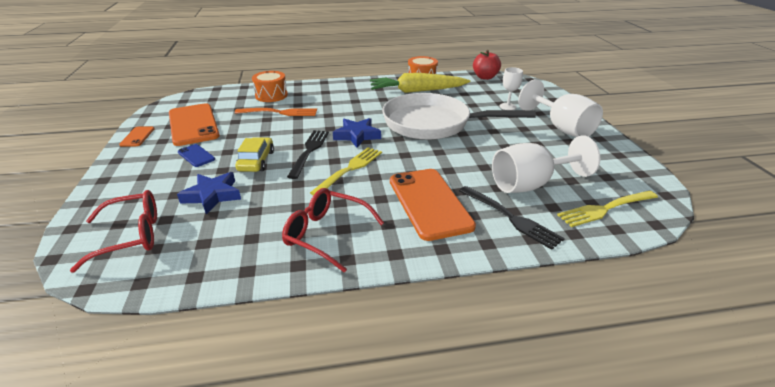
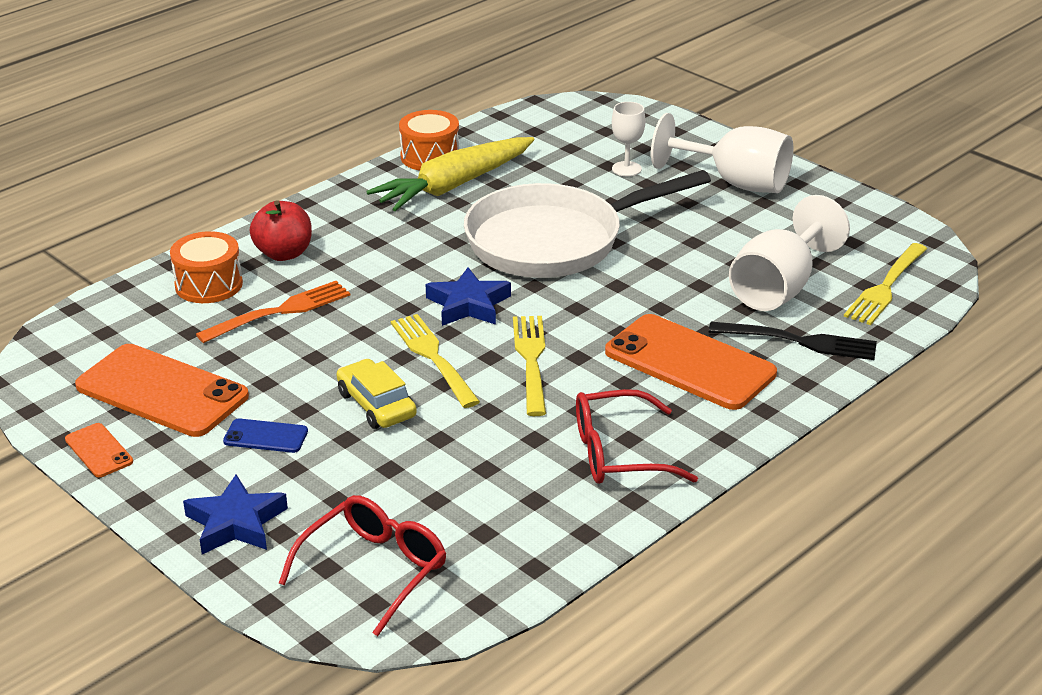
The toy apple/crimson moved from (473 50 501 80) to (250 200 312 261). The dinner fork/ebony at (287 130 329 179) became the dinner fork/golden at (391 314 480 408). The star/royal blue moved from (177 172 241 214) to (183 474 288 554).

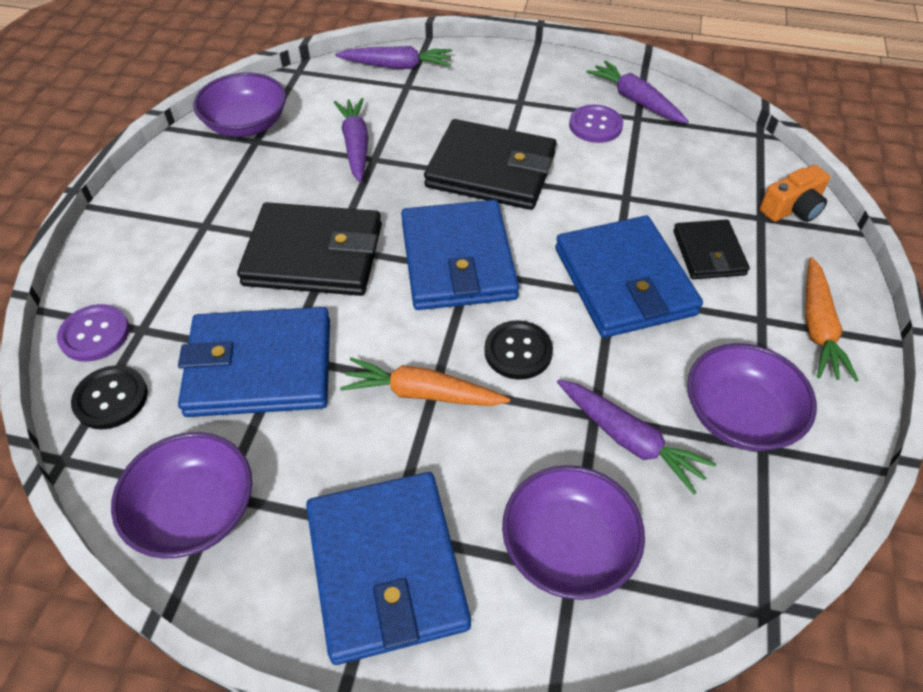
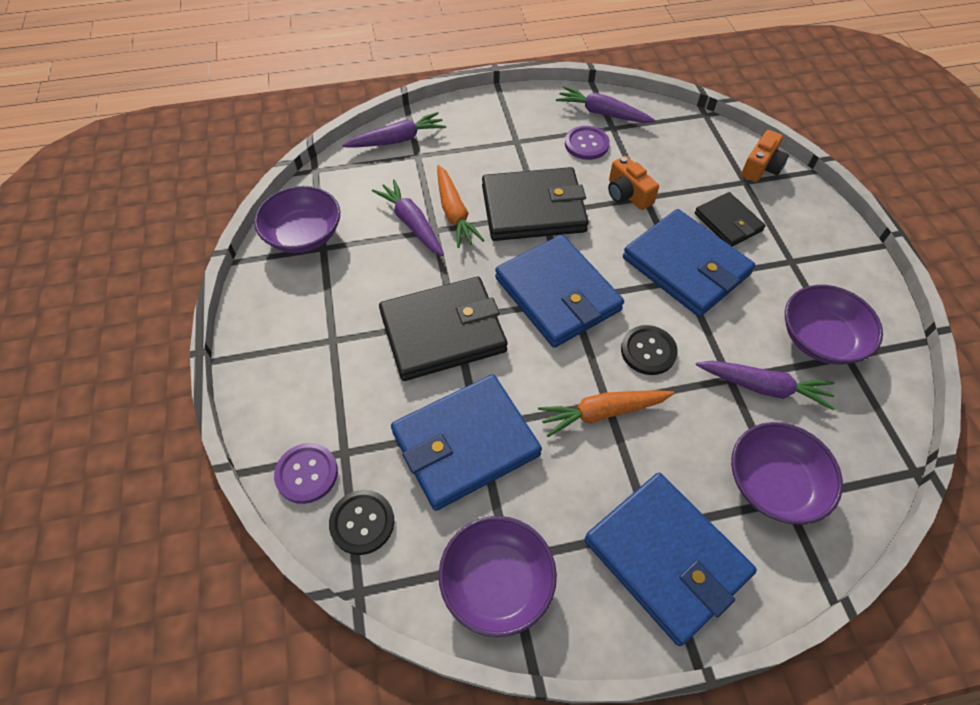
The root vegetable/orange-coloured moved from (805 257 858 382) to (437 165 485 248). The photo camera/orange-coloured at (608 156 659 210) appeared.

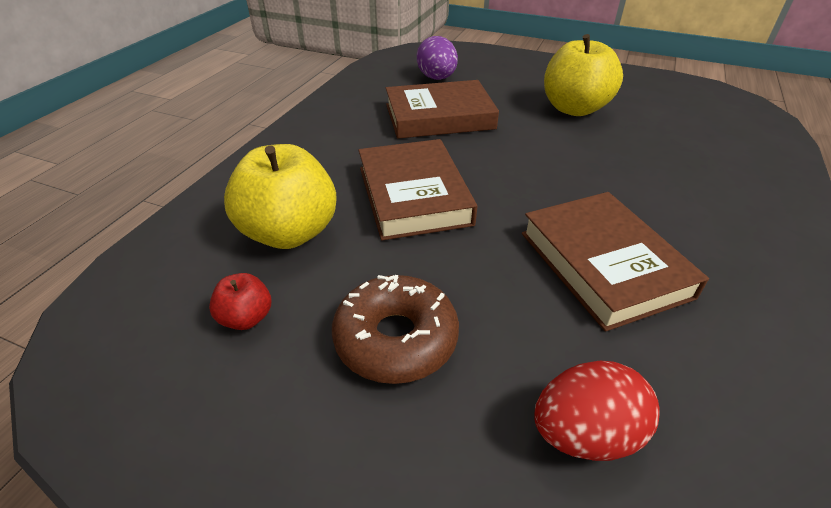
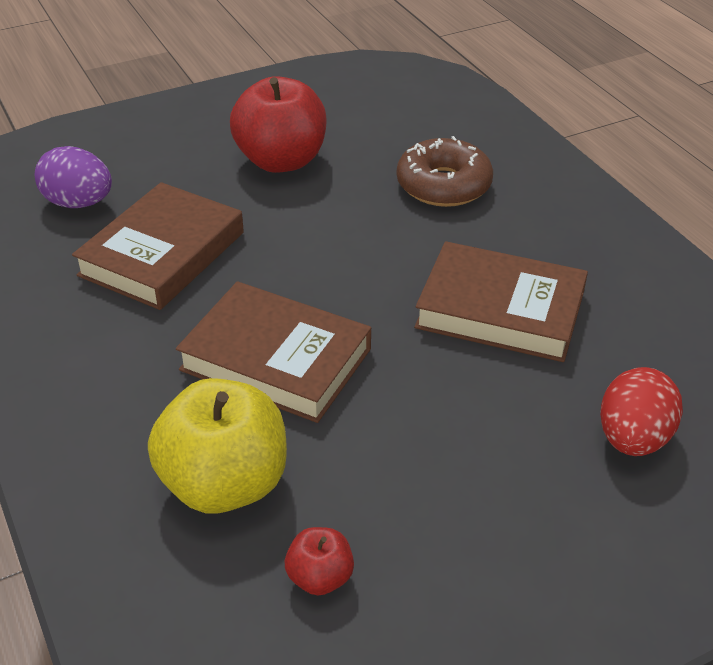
The toy apple/golden at (544 34 623 116) became the toy apple/crimson at (230 76 327 173). The donut/brown moved from (332 275 459 384) to (397 136 493 207).

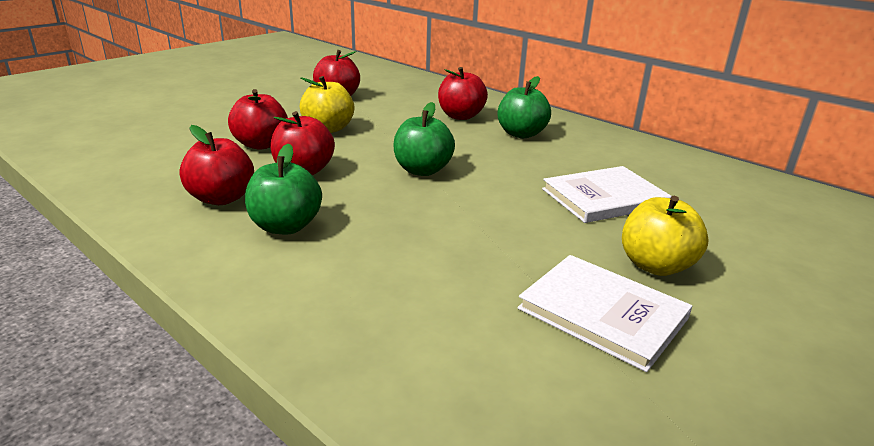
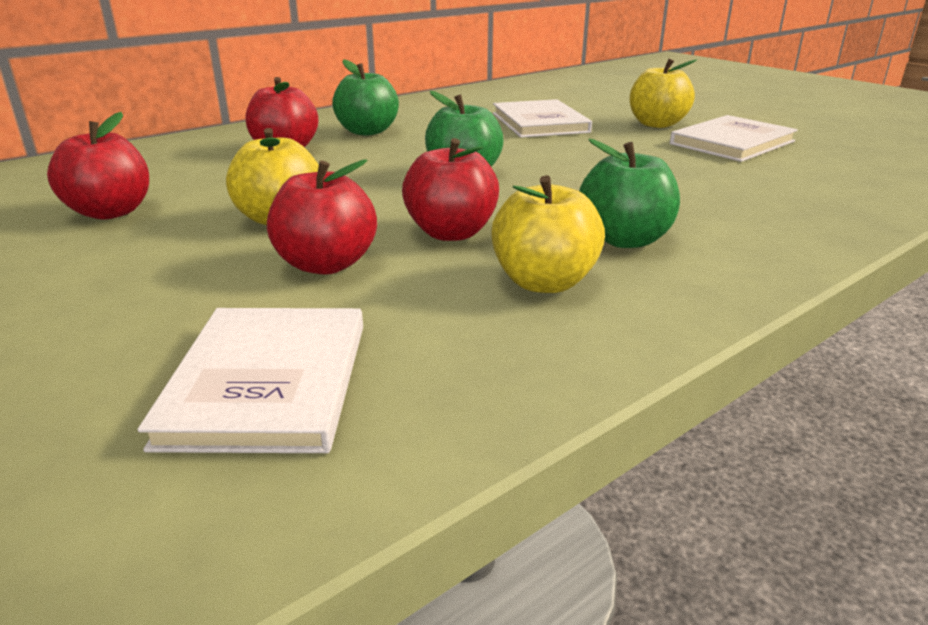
The toy apple/crimson at (179 125 254 205) became the toy apple/golden at (491 175 605 293). The hardback/white at (138 308 363 453) appeared.

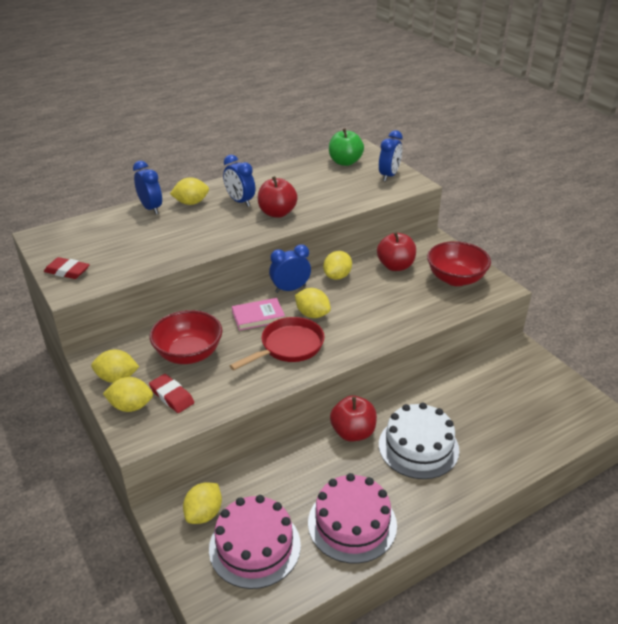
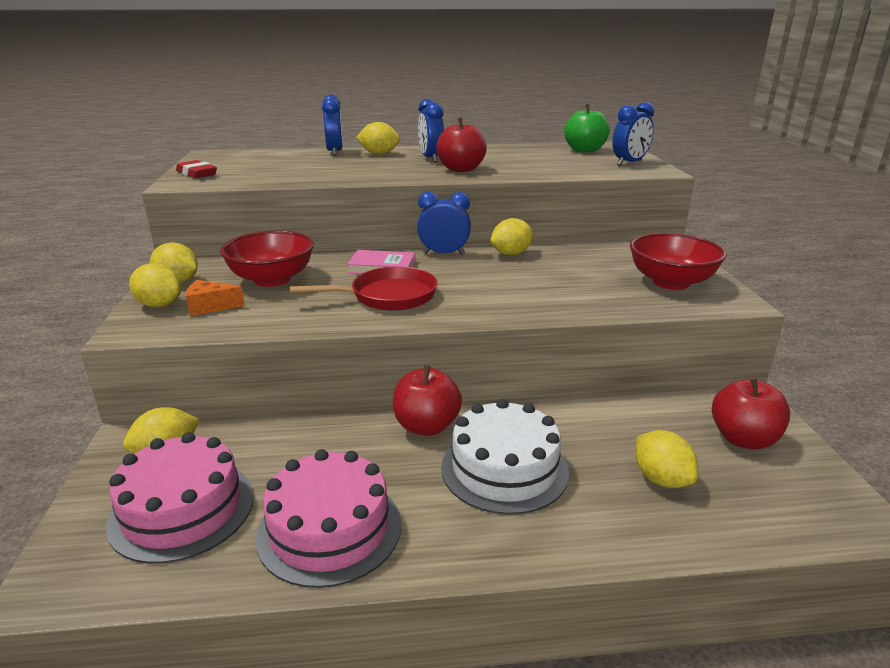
The toy apple/crimson moved from (377 232 416 271) to (712 377 790 449). The lemon/golden moved from (295 288 331 318) to (635 430 698 488). The gum eraser/crimson at (149 374 194 413) was replaced by the cheese/orange-coloured at (186 280 245 316).

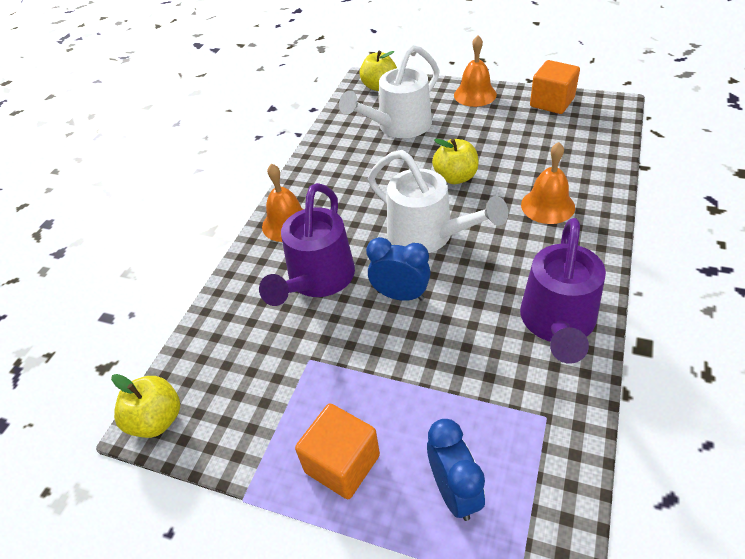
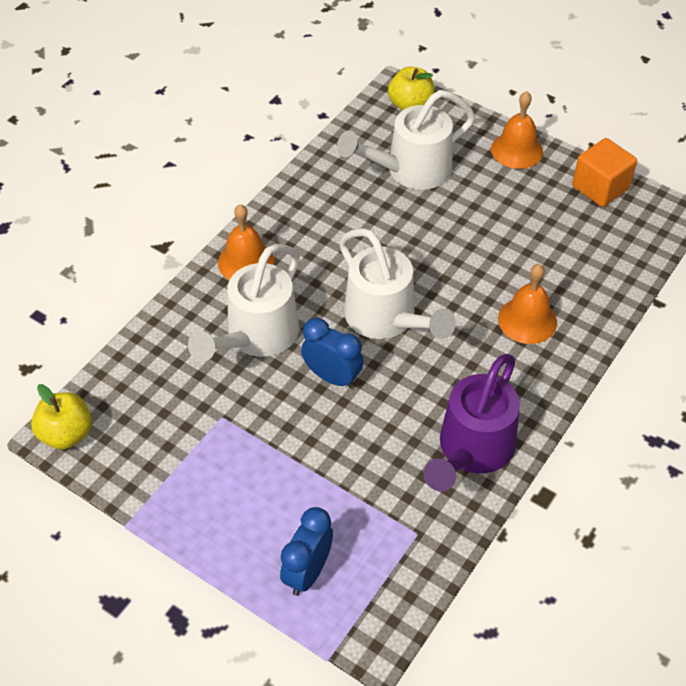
The toy apple/golden at (432 139 479 184) disappeared. The watering can/purple at (259 183 355 306) became the watering can/white at (188 244 300 362). The block/orange-coloured at (295 403 380 499) disappeared. The alarm clock/royal blue at (427 419 485 521) turned 150 degrees counterclockwise.

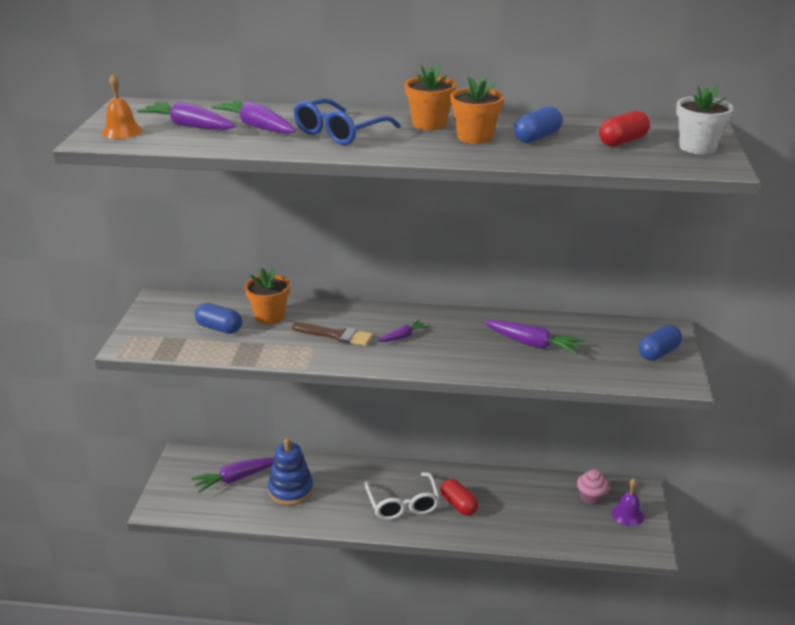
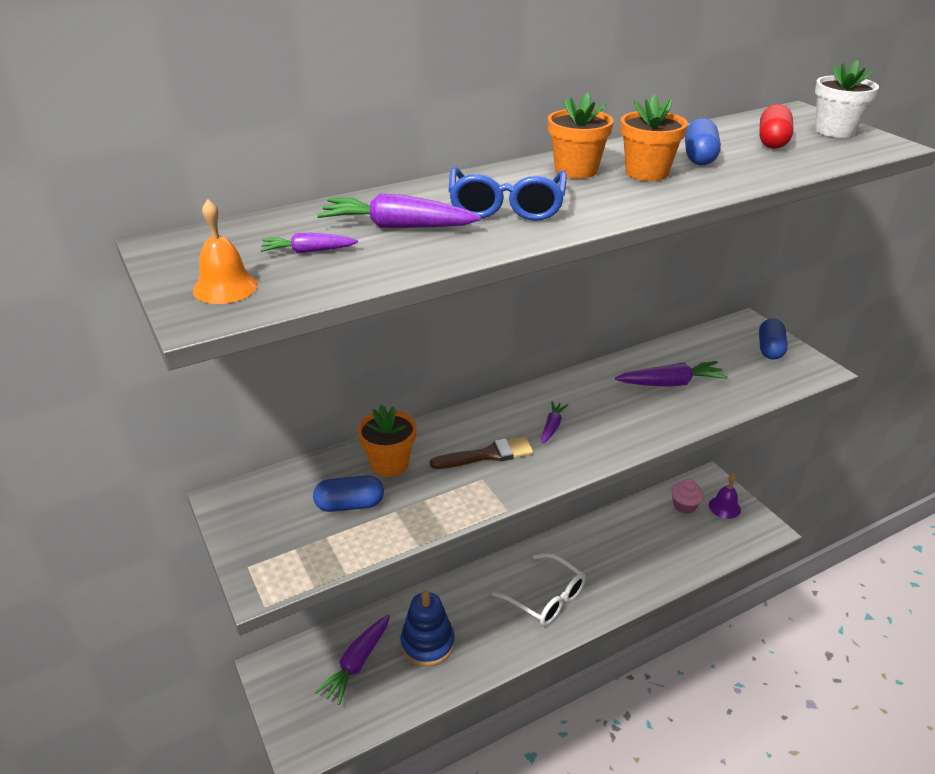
The root vegetable/purple at (137 101 235 130) changed to 0.56 times the size. The capsule/crimson at (440 479 479 516) disappeared.

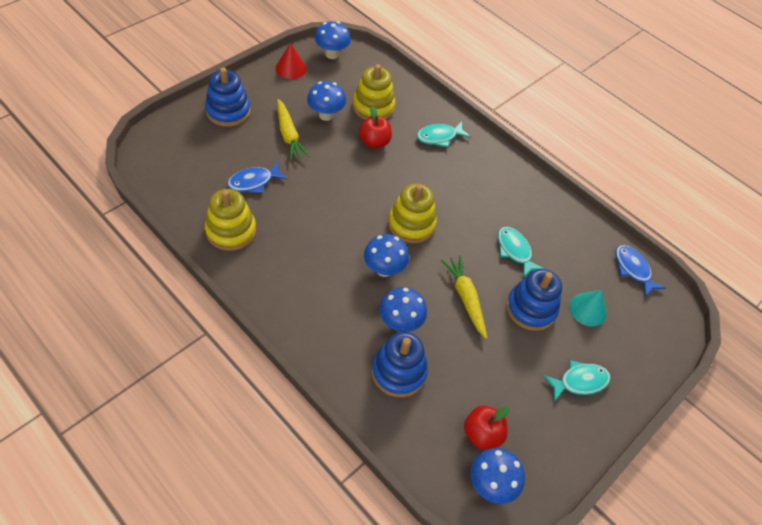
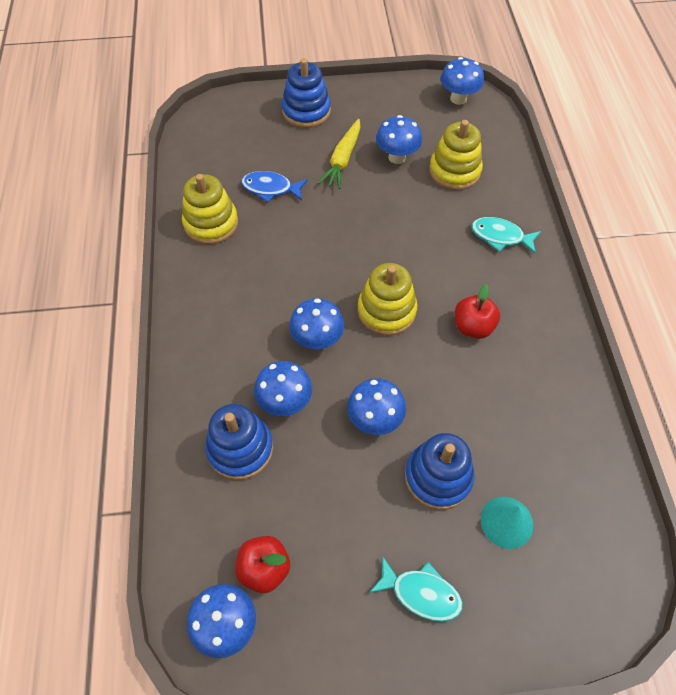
The cone/crimson at (276 43 307 79) disappeared. The toy apple/crimson moved from (359 107 392 149) to (455 284 500 339). The toy fish/turquoise at (498 227 544 278) disappeared. The toy fish/royal blue at (615 245 665 297) disappeared. The root vegetable/golden at (441 255 487 339) was replaced by the mushroom/royal blue at (347 378 406 435).

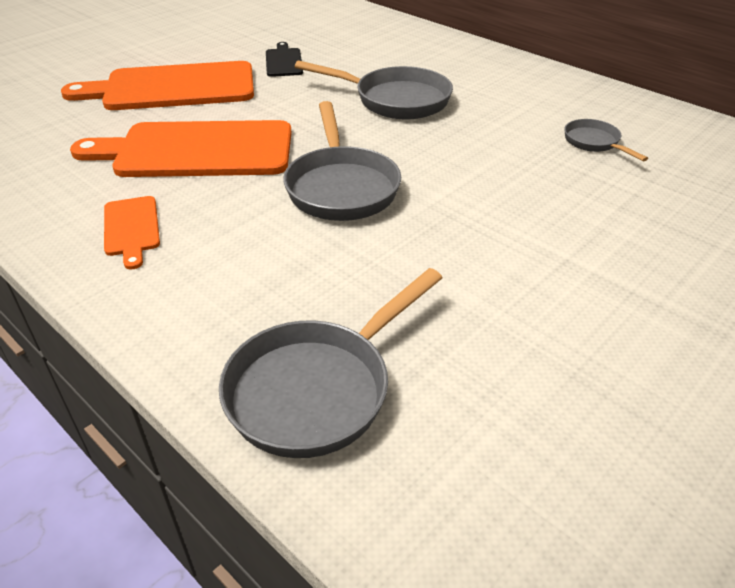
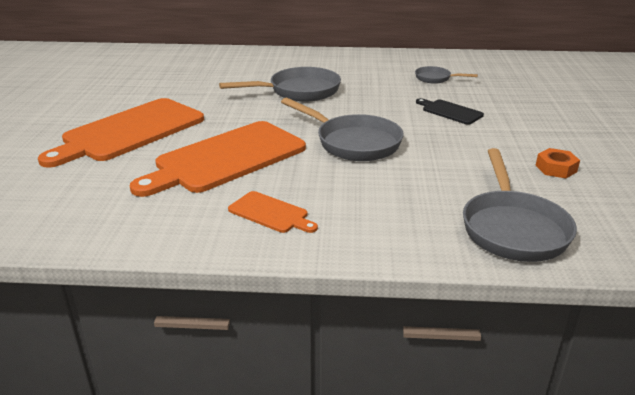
The cutting board/ebony moved from (266 42 303 77) to (416 98 484 125). The nut/orange-coloured at (536 148 580 178) appeared.

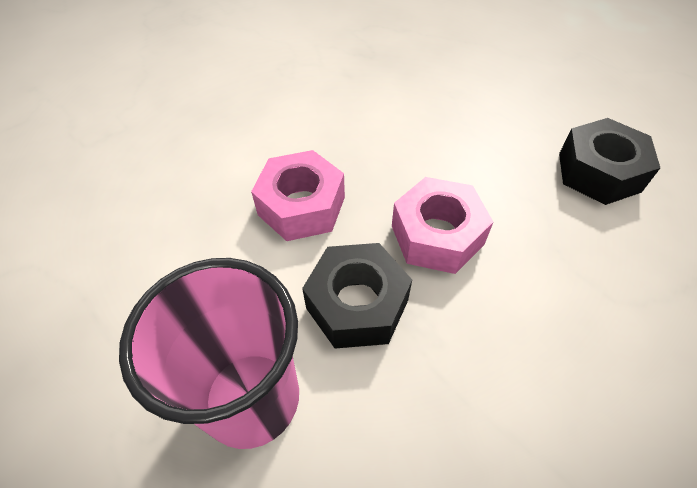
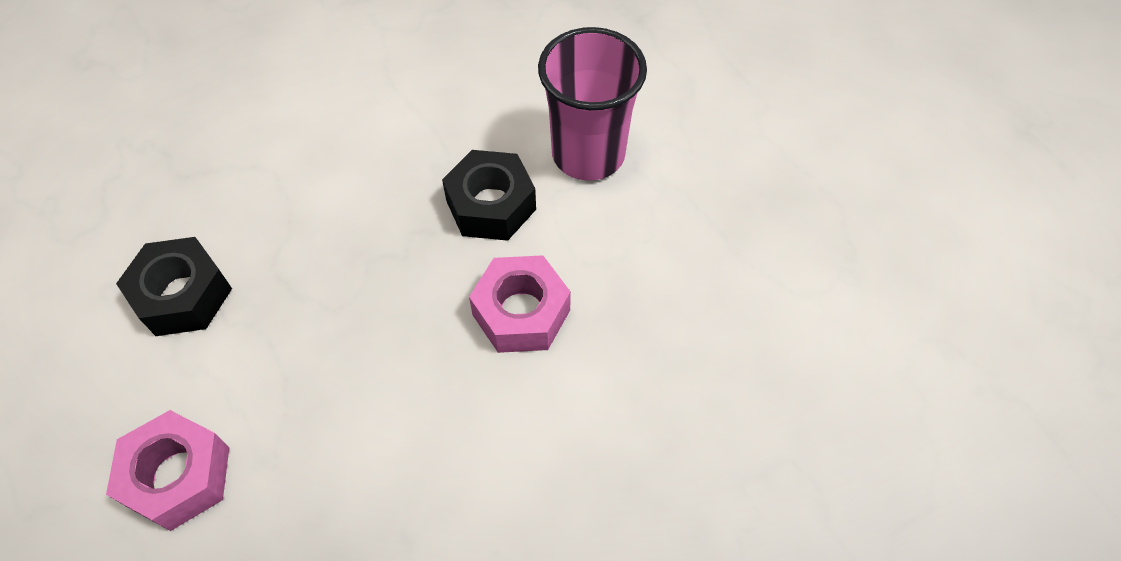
The nut/rose-pink moved from (392 177 493 274) to (106 410 229 531).

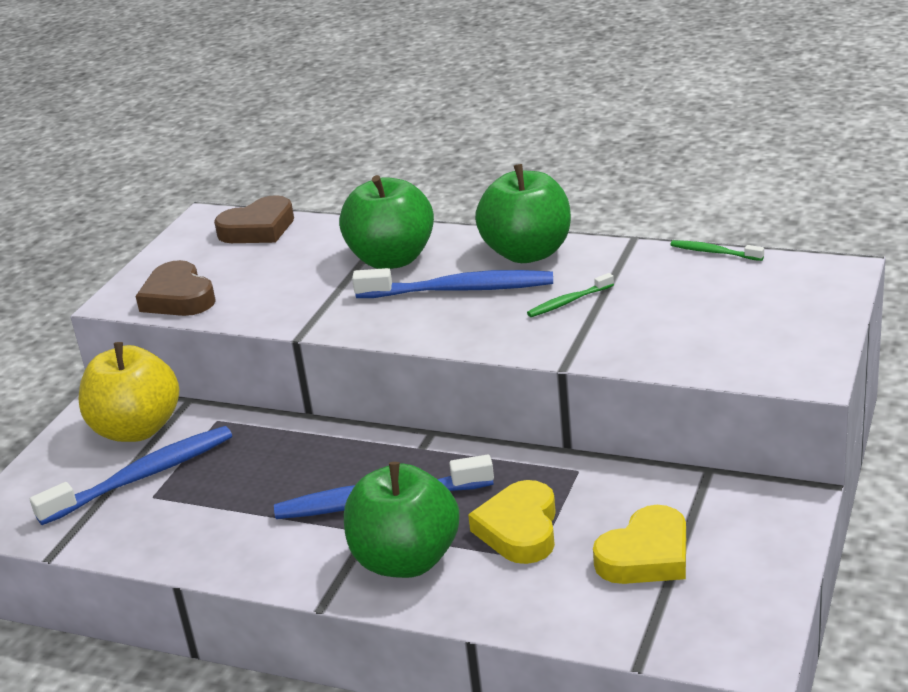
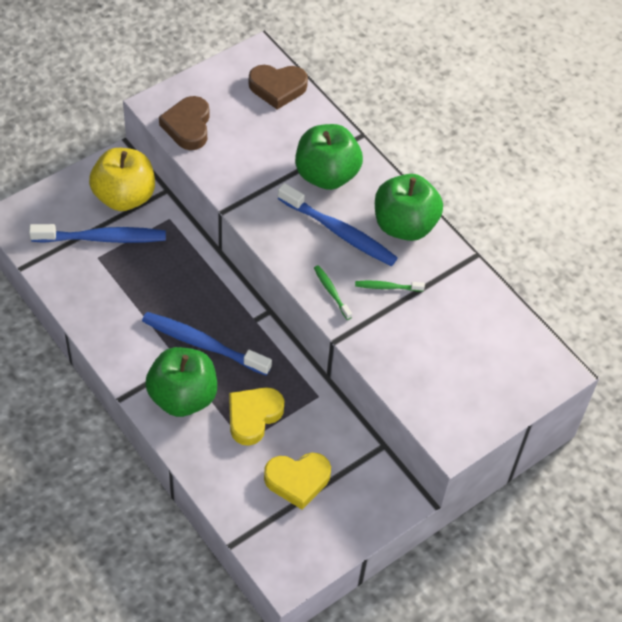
The dental brush/leaf-green moved from (670 240 764 261) to (314 265 352 320).

